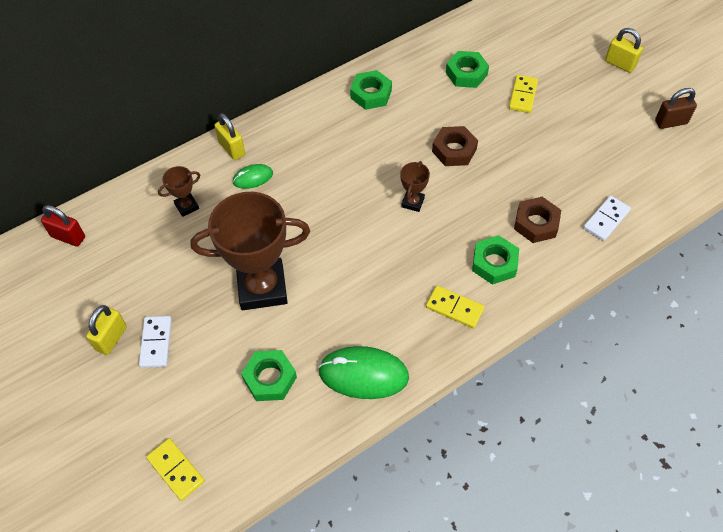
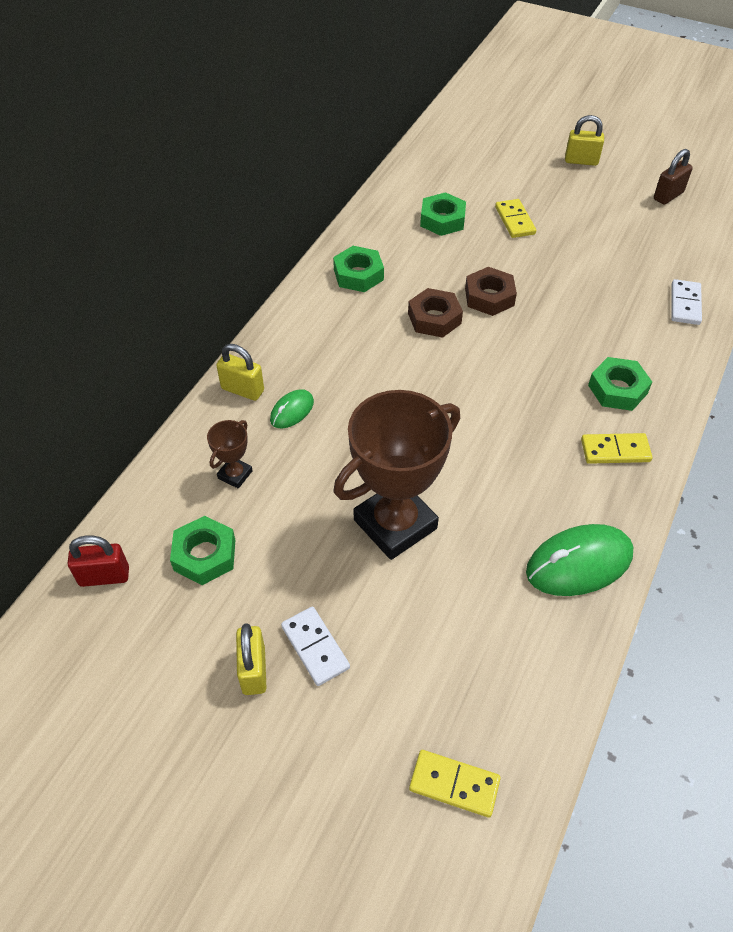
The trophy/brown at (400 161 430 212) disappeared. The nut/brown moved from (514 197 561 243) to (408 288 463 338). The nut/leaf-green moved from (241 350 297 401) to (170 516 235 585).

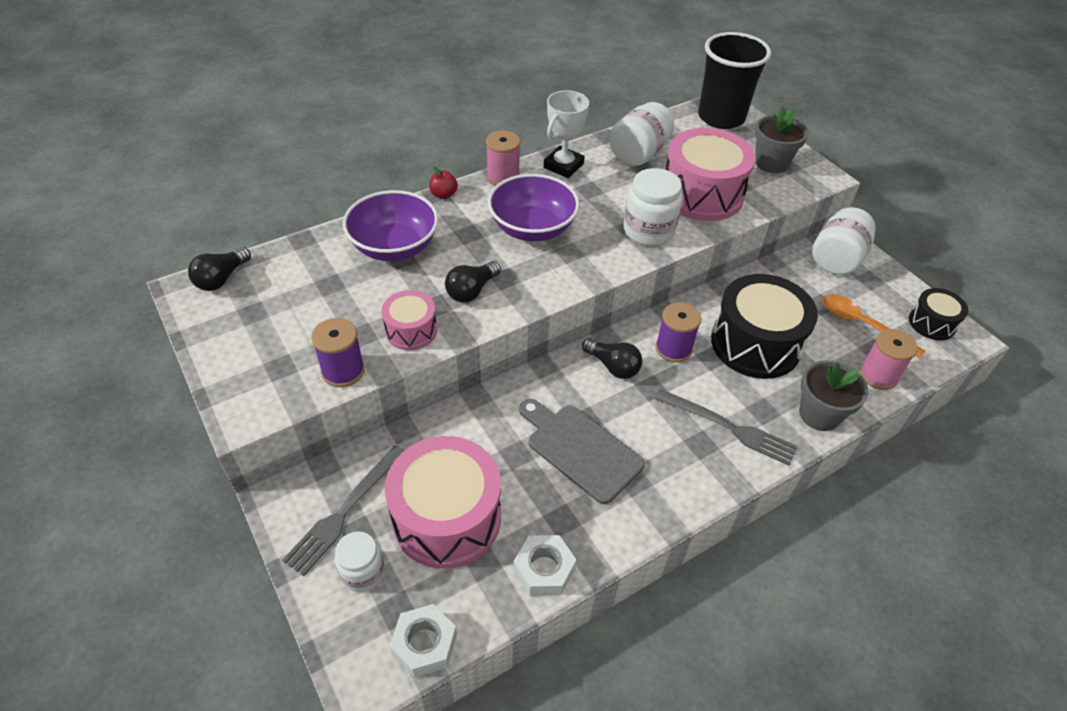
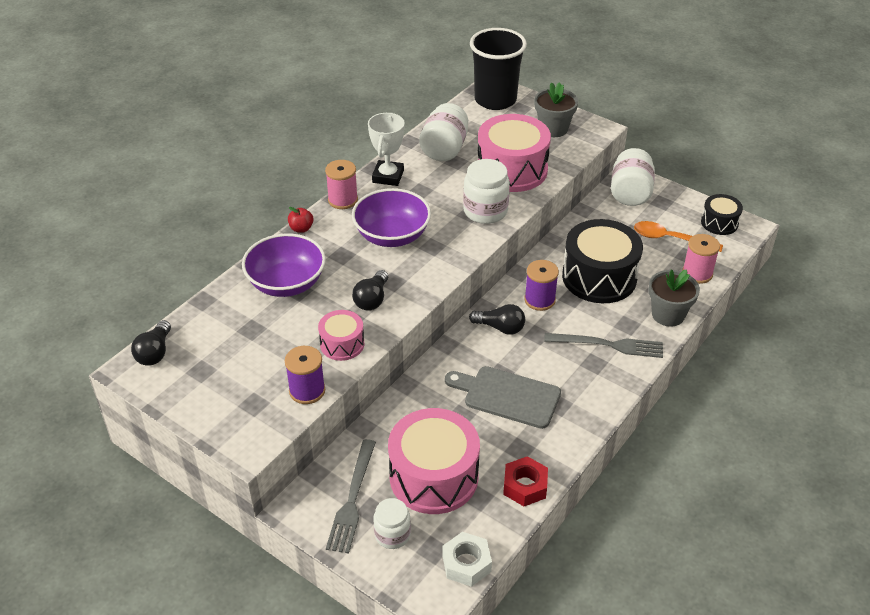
The nut/white at (514 535 576 596) became the nut/crimson at (503 456 548 506).

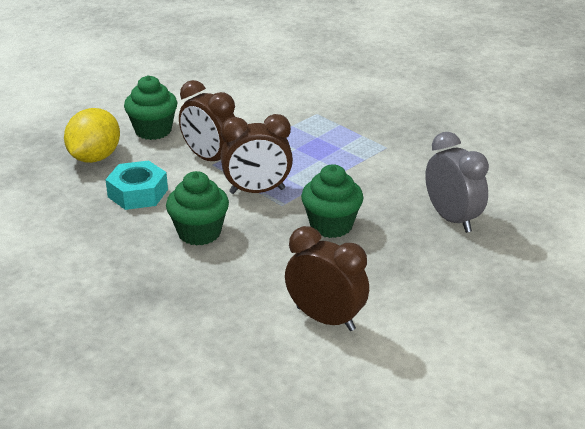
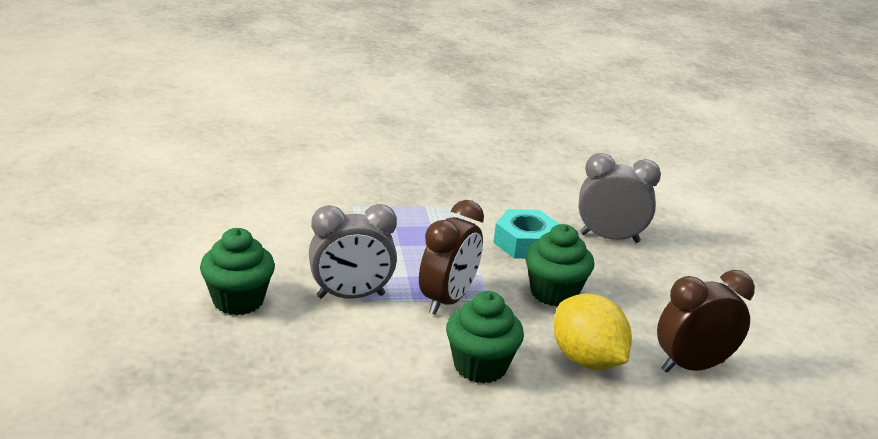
The alarm clock/brown at (179 80 235 161) became the alarm clock/gray at (309 204 397 299). The lemon/golden moved from (64 108 120 163) to (553 293 632 370). The nut/turquoise moved from (105 160 168 210) to (493 209 560 259).

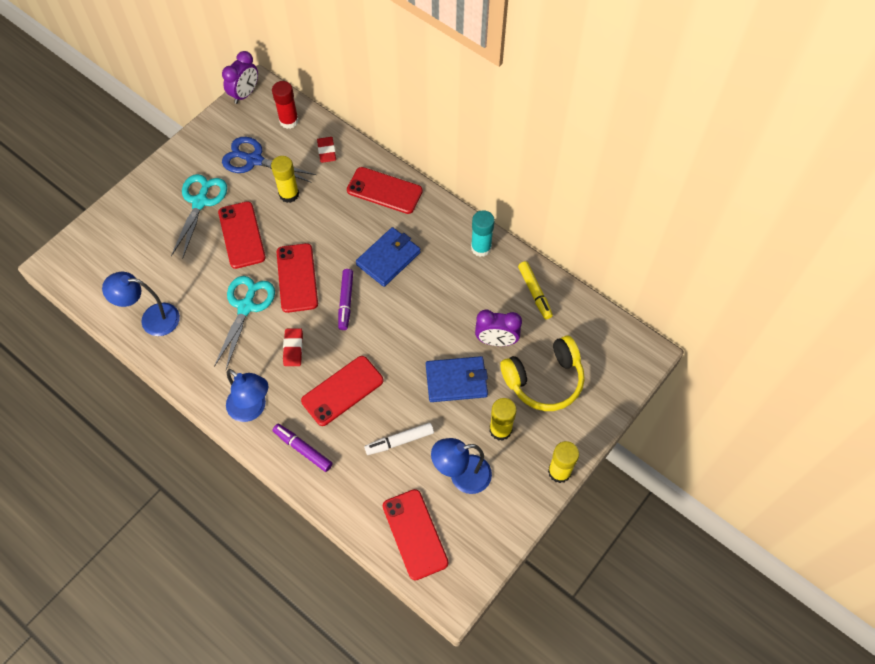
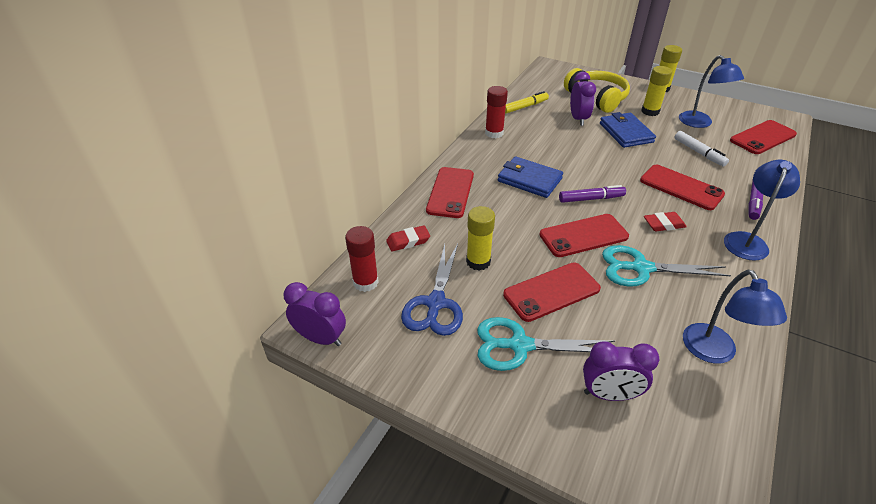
The glue stick/turquoise at (471 210 495 257) became the glue stick/crimson at (485 86 508 138). The alarm clock/purple at (583 341 660 401) appeared.

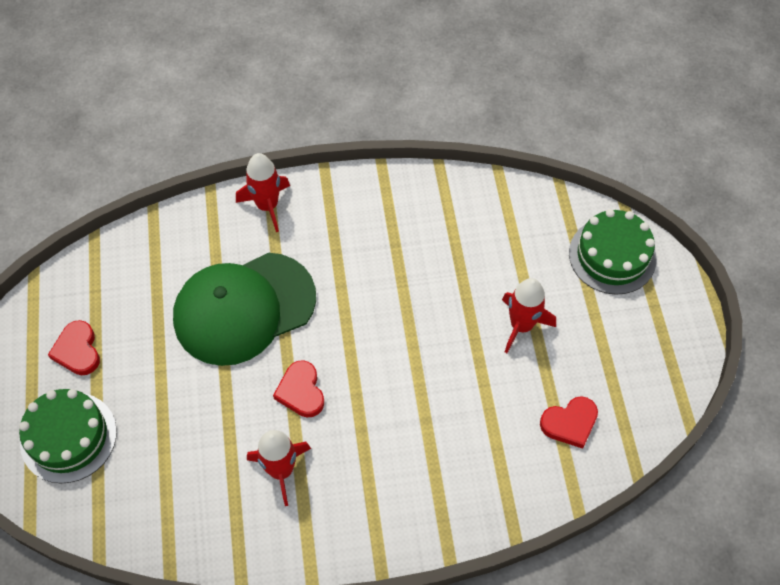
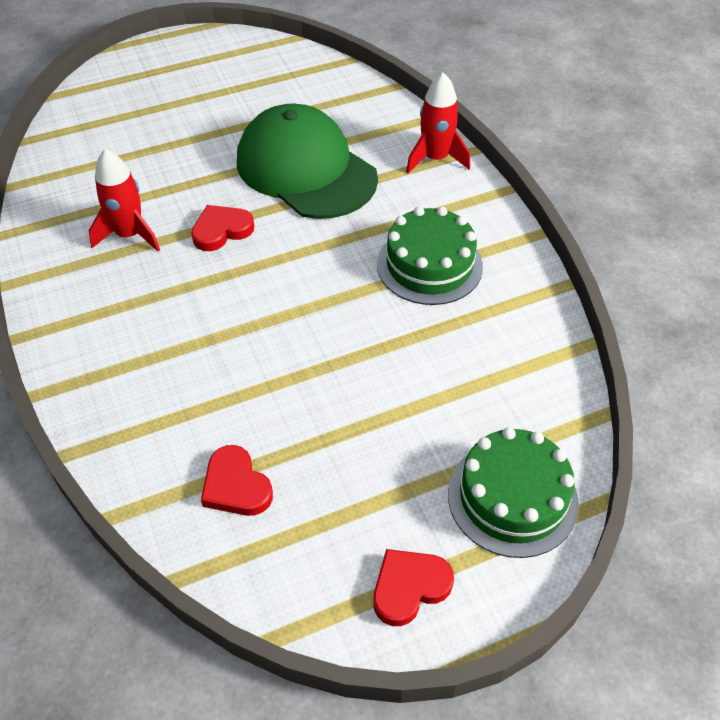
The toy rocket/crimson at (502 278 556 353) disappeared. The heart shape/crimson moved from (48 320 100 375) to (373 549 454 626). The cake/leaf-green moved from (19 389 117 483) to (377 207 483 305).

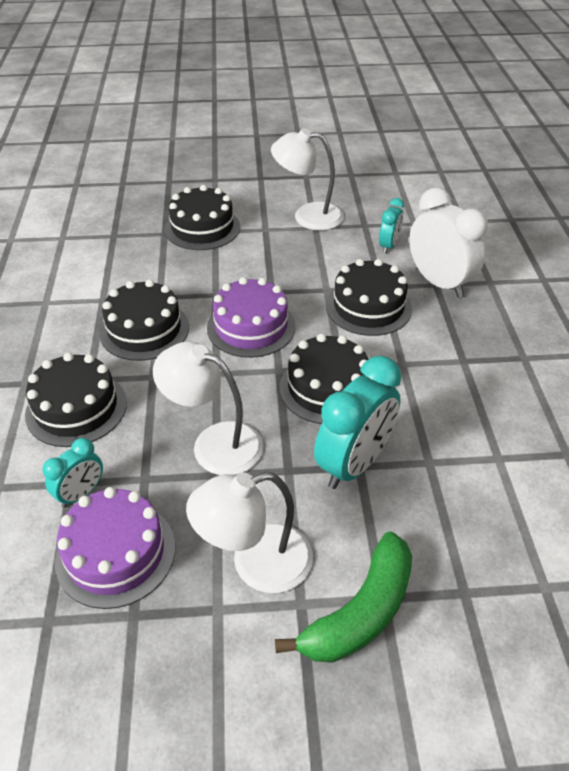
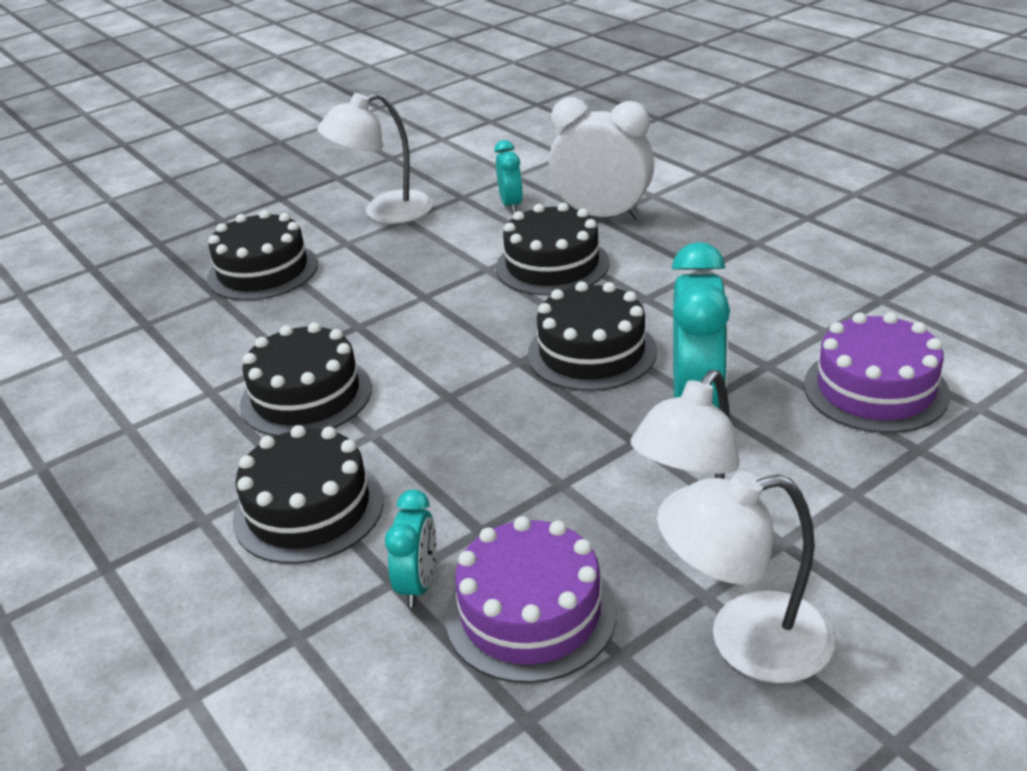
The cake/purple moved from (207 277 296 358) to (804 312 950 433). The desk lamp/white moved from (153 342 263 475) to (658 471 835 683). The toy banana/leaf-green at (275 531 412 663) disappeared.

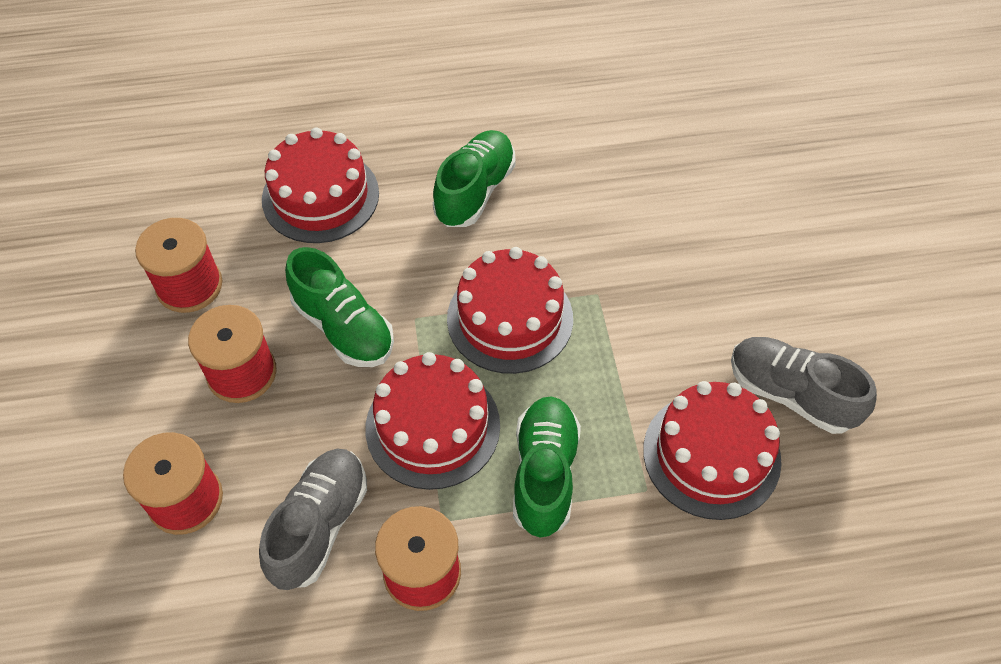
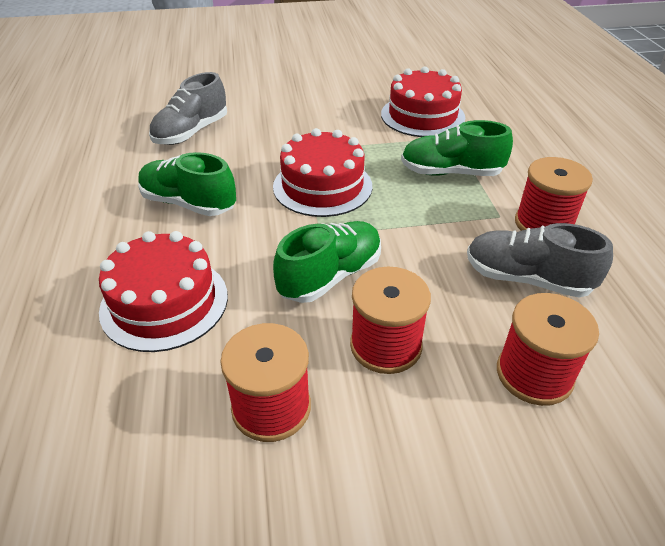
The shoe/gray moved from (731 337 877 434) to (149 72 227 145). The cake/crimson at (365 352 500 490) disappeared.

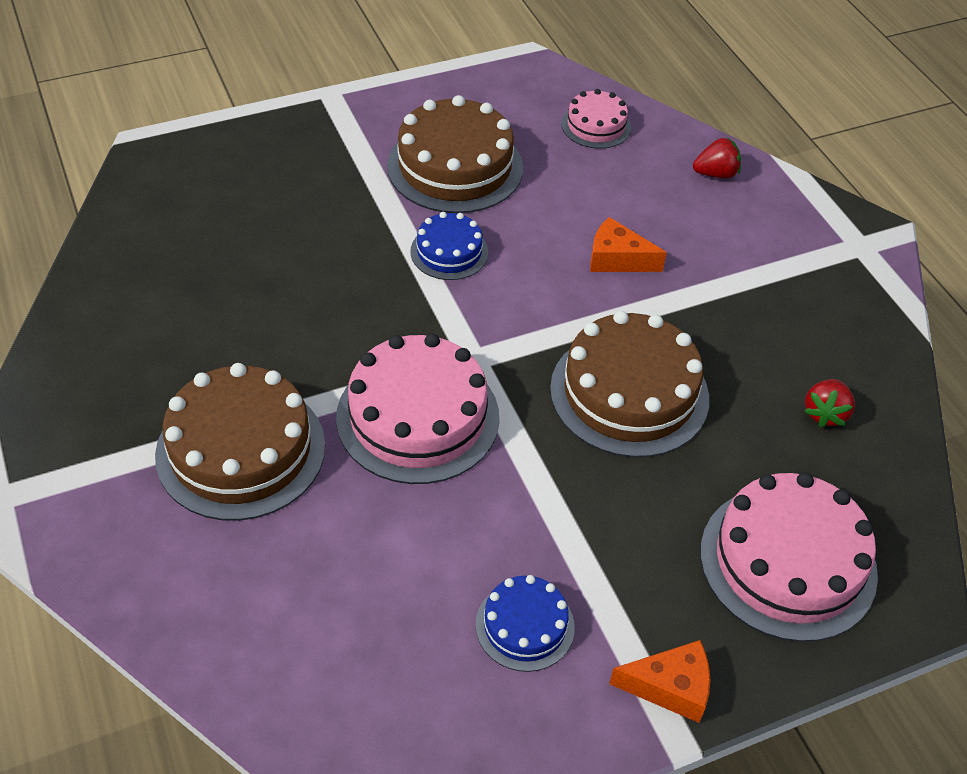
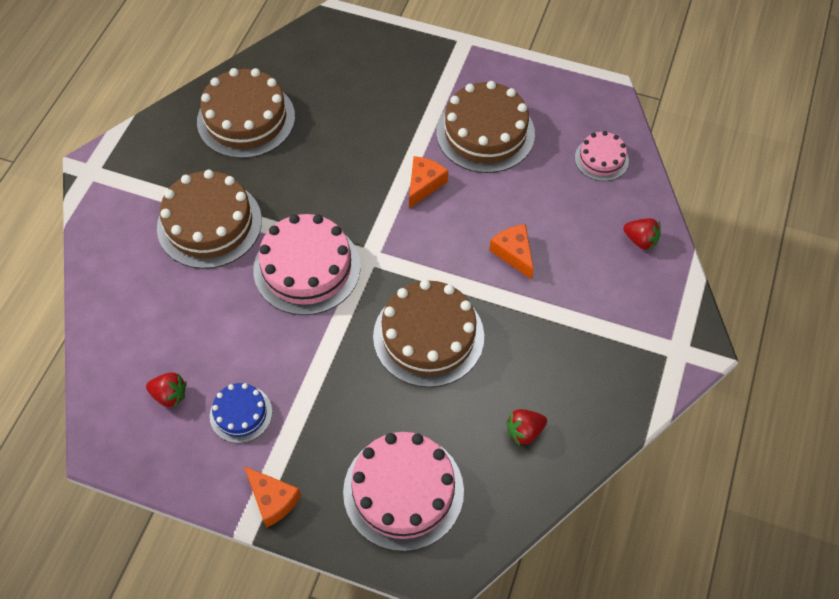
The cake/royal blue at (410 212 488 280) was replaced by the cheese/orange-coloured at (409 156 448 209). The cake/brown at (197 68 295 158) appeared. The toy strawberry/crimson at (146 372 187 408) appeared.

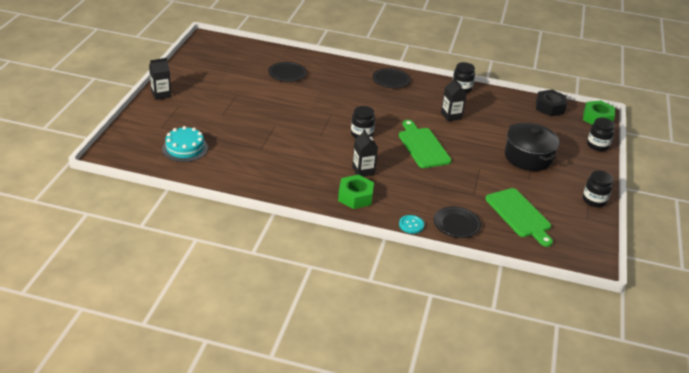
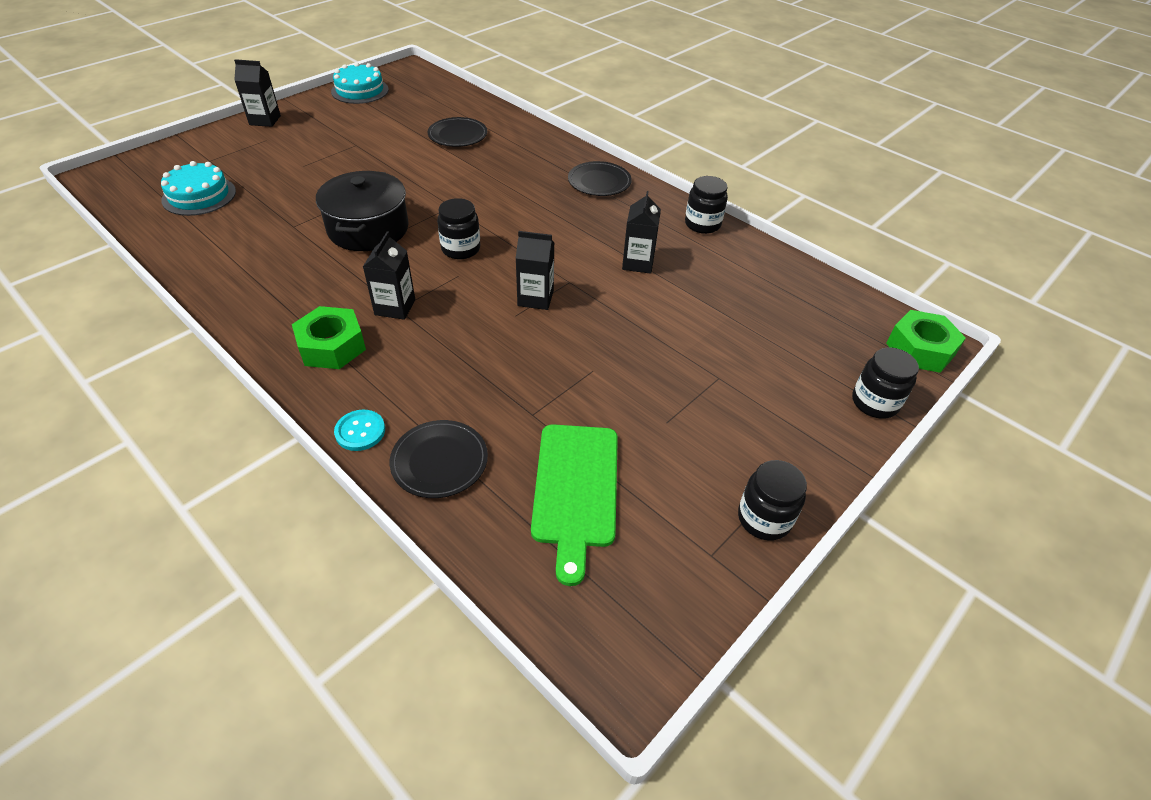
The nut/ebony at (536 90 567 116) disappeared. The cutting board/leaf-green at (399 120 452 168) was replaced by the carton/ebony at (516 231 554 310). The cooking pot/ebony moved from (505 123 559 171) to (316 171 409 251). The cake/turquoise at (331 62 389 104) appeared.

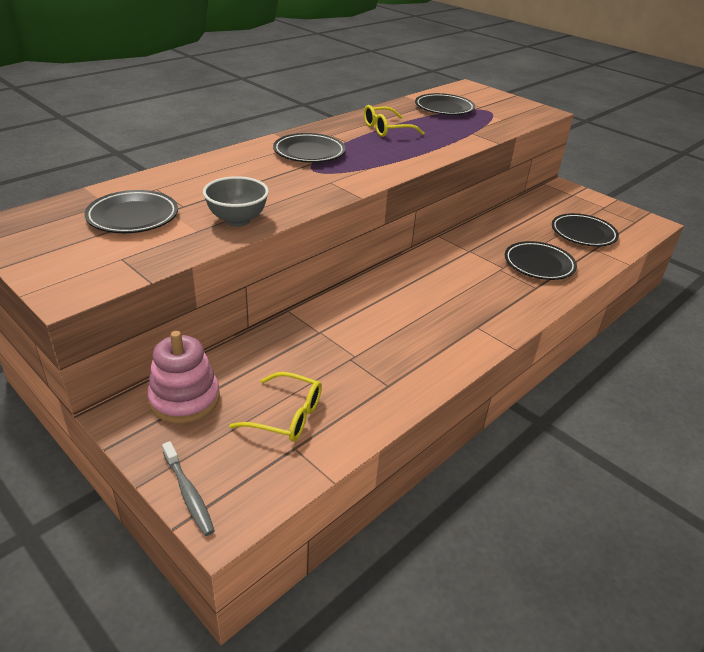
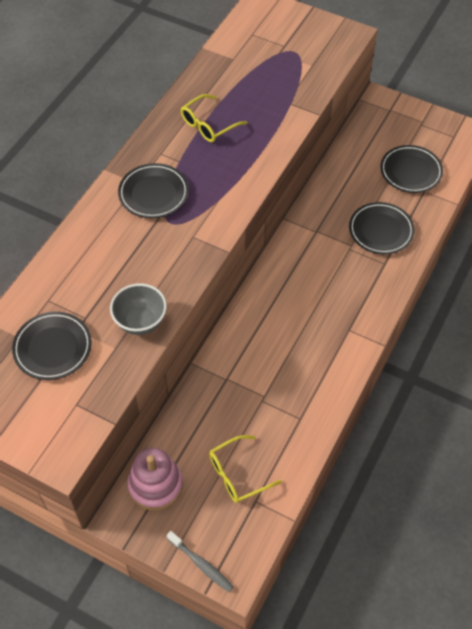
The plate/ebony at (415 93 475 115) disappeared. The glasses/golden at (229 372 322 442) turned 150 degrees clockwise.

